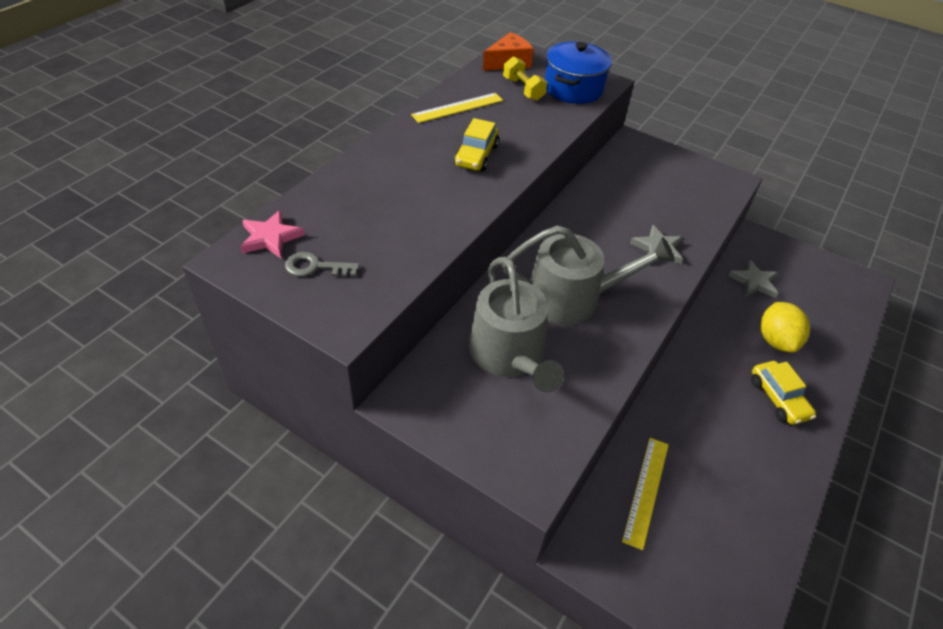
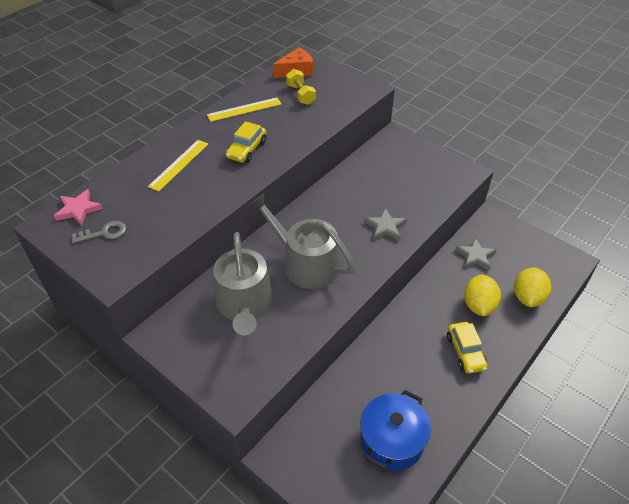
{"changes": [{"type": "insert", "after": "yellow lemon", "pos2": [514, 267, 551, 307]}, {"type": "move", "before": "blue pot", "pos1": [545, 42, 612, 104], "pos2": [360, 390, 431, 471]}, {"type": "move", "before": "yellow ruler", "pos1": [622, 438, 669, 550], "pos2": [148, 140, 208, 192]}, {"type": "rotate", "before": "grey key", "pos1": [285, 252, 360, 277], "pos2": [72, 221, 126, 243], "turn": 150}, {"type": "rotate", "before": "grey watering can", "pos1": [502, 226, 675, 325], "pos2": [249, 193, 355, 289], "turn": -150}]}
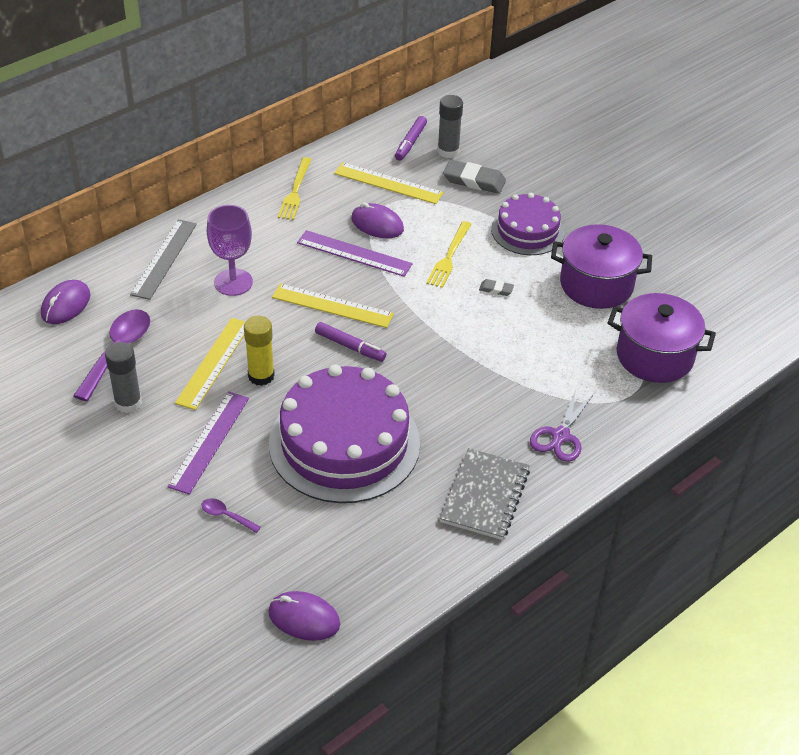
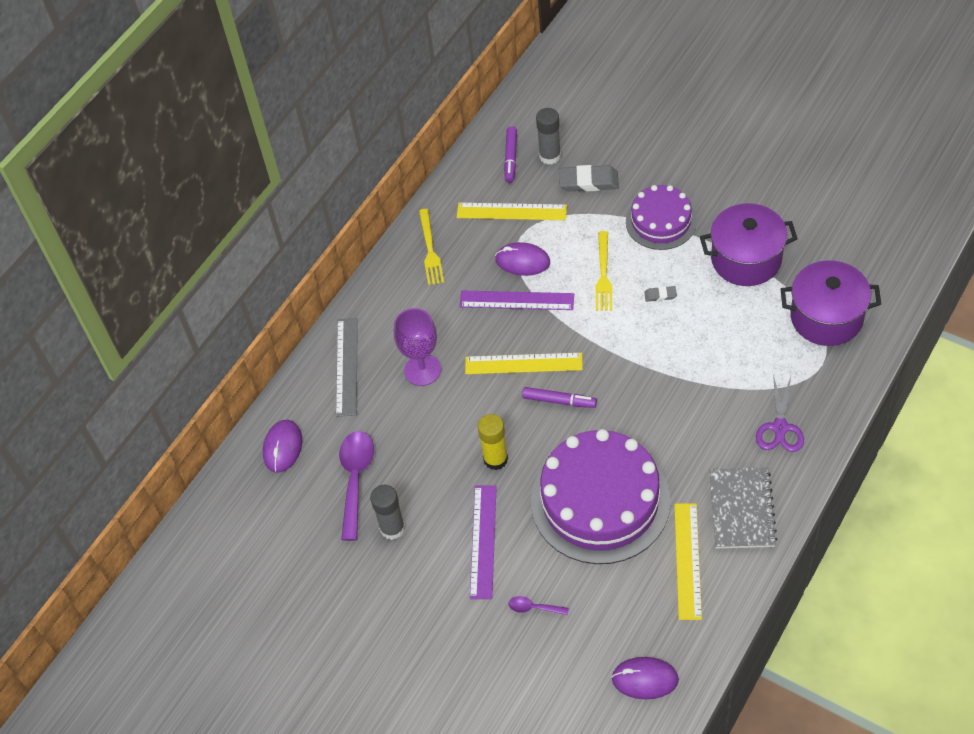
{"changes": [{"type": "move", "before": "yellow ruler", "pos1": [175, 318, 245, 410], "pos2": [674, 503, 702, 620]}]}
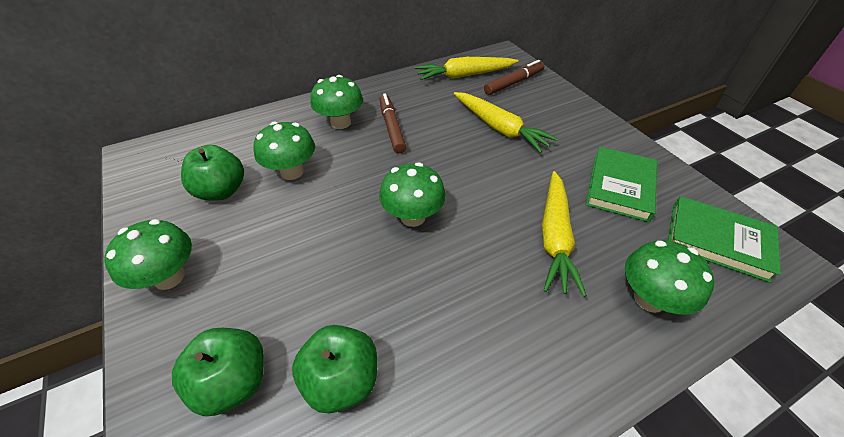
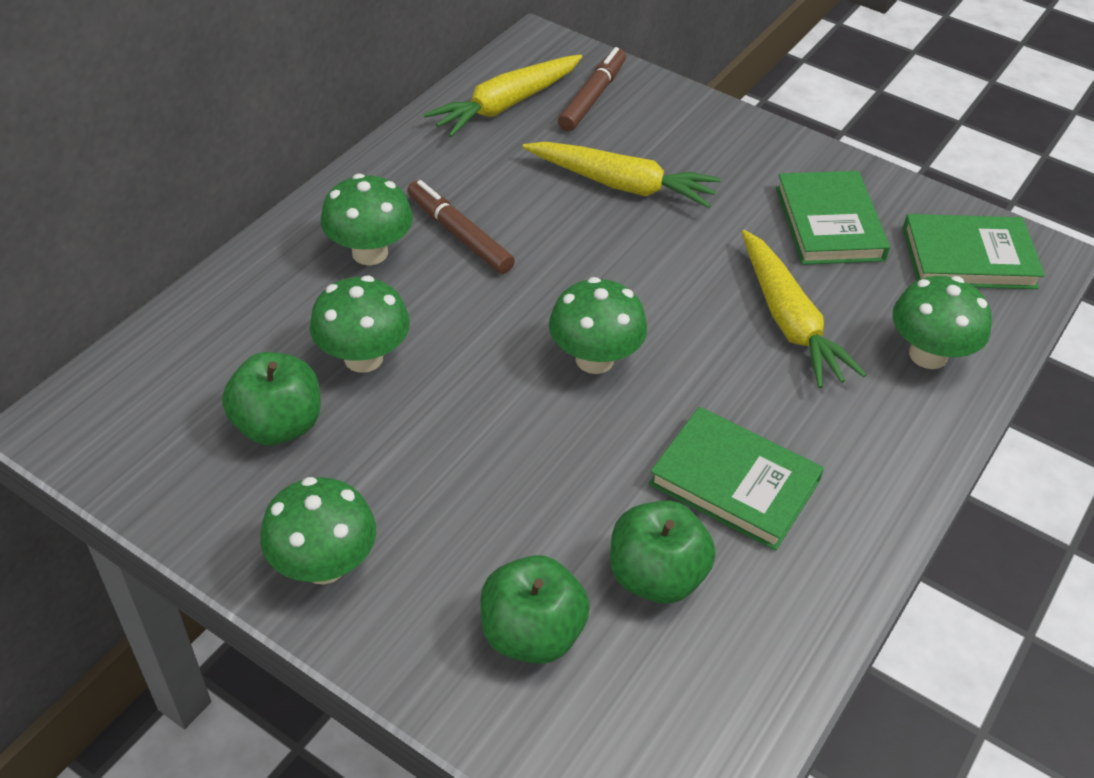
{"changes": [{"type": "insert", "after": "green book", "pos2": [649, 407, 824, 551]}]}
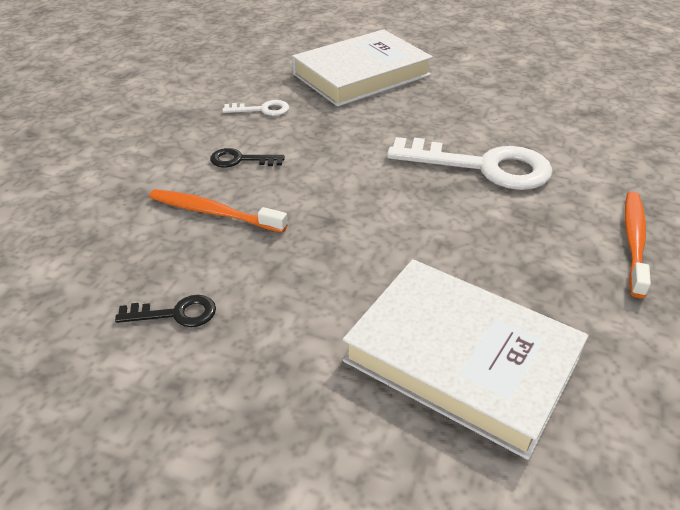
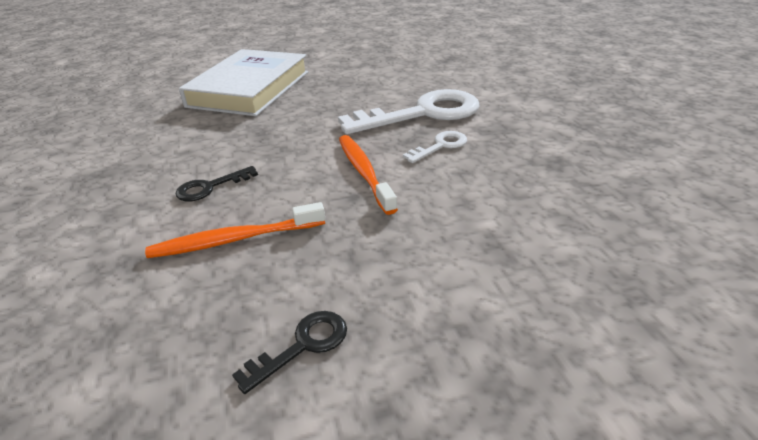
{"changes": [{"type": "delete", "before": "white book", "pos1": [343, 259, 588, 460]}, {"type": "move", "before": "white key", "pos1": [222, 100, 289, 116], "pos2": [403, 131, 467, 163]}, {"type": "move", "before": "orange toothbrush", "pos1": [625, 192, 651, 298], "pos2": [339, 135, 398, 215]}]}
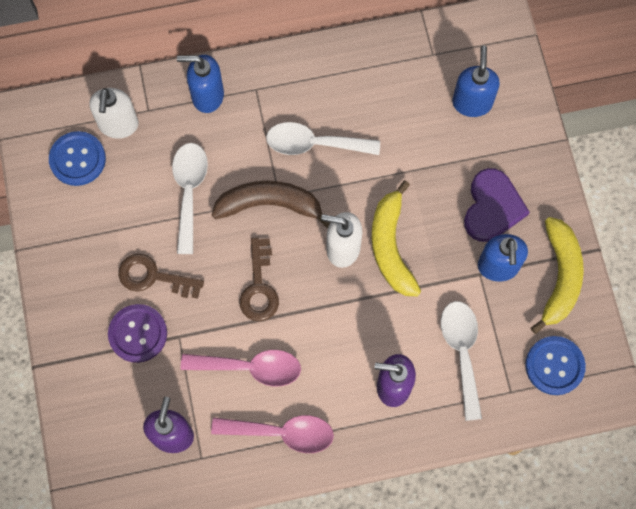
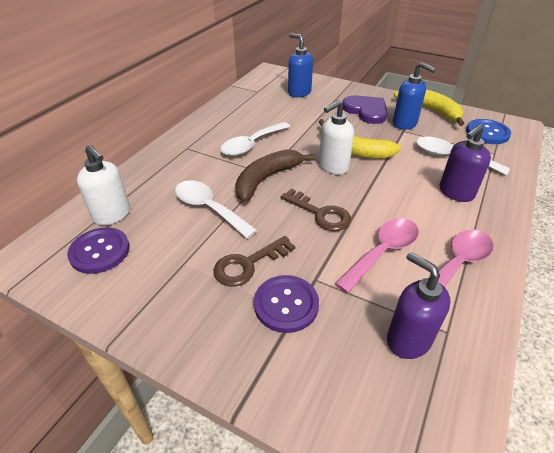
{"changes": [{"type": "delete", "before": "blue soap dispenser", "pos1": [177, 55, 224, 113]}, {"type": "recolor", "before": "blue button", "after": "purple button", "pos1": [49, 131, 106, 186], "pos2": [67, 227, 130, 274]}]}
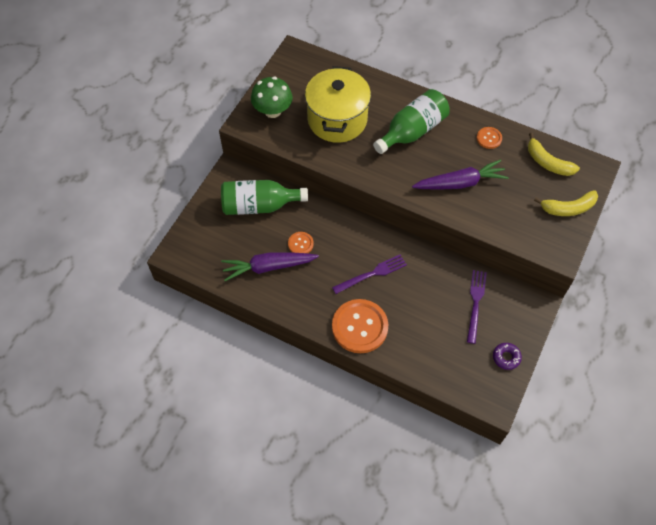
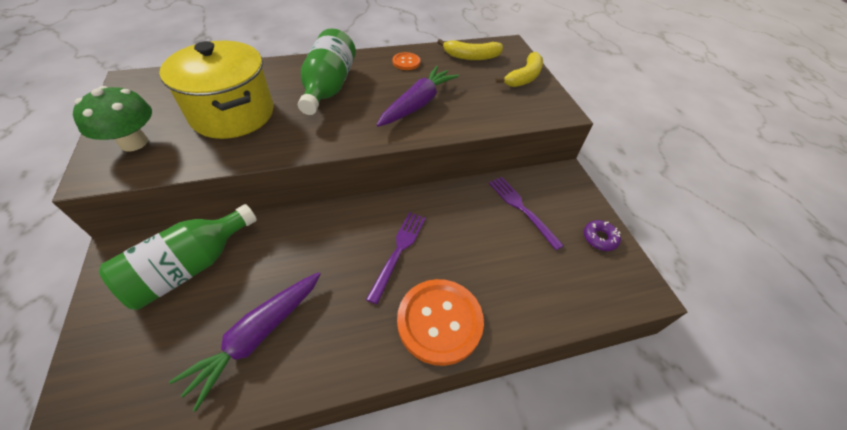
{"changes": [{"type": "delete", "before": "orange button", "pos1": [288, 232, 314, 253]}]}
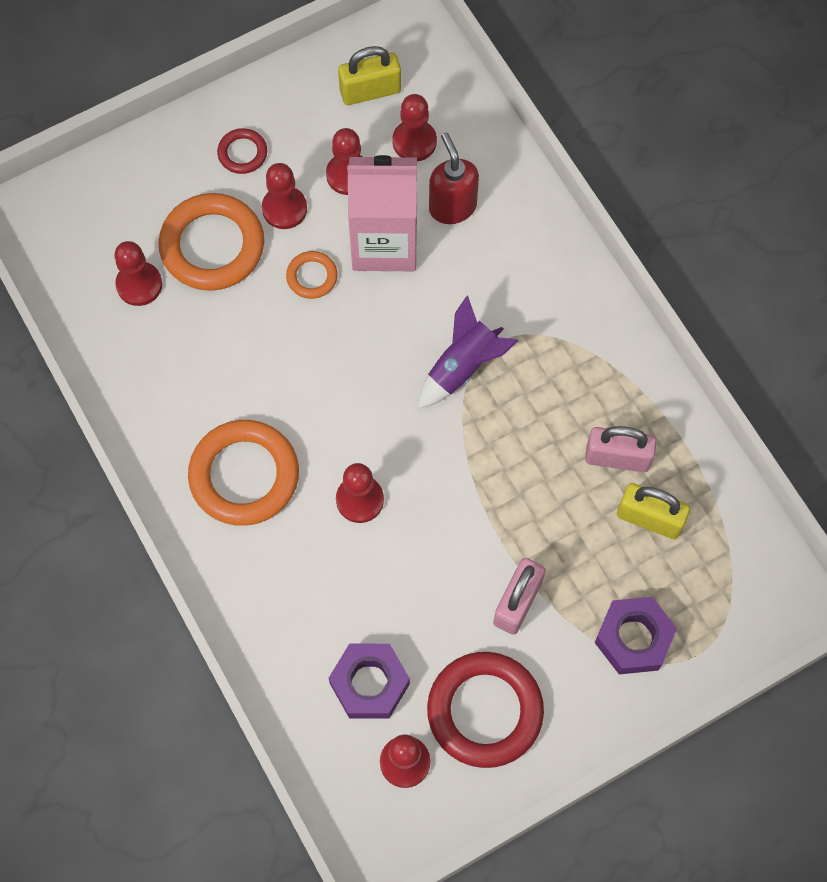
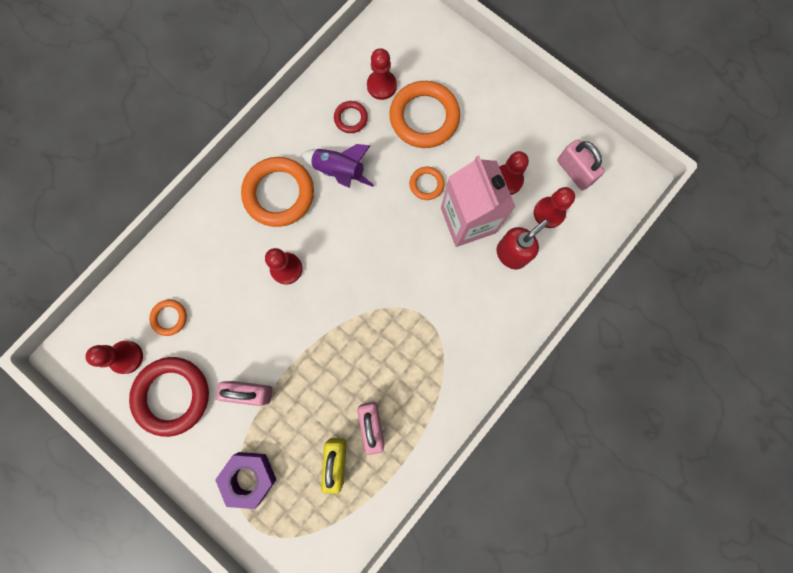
{"changes": [{"type": "delete", "before": "red pawn", "pos1": [262, 163, 307, 229]}, {"type": "move", "before": "red ring", "pos1": [217, 128, 267, 174], "pos2": [334, 101, 368, 133]}, {"type": "move", "before": "purple rocket", "pos1": [418, 295, 519, 409], "pos2": [301, 144, 374, 188]}, {"type": "replace", "before": "purple nut", "after": "orange ring", "pos1": [329, 644, 410, 719], "pos2": [149, 300, 187, 336]}, {"type": "recolor", "before": "yellow padlock", "after": "pink padlock", "pos1": [338, 46, 401, 105], "pos2": [557, 140, 605, 190]}]}
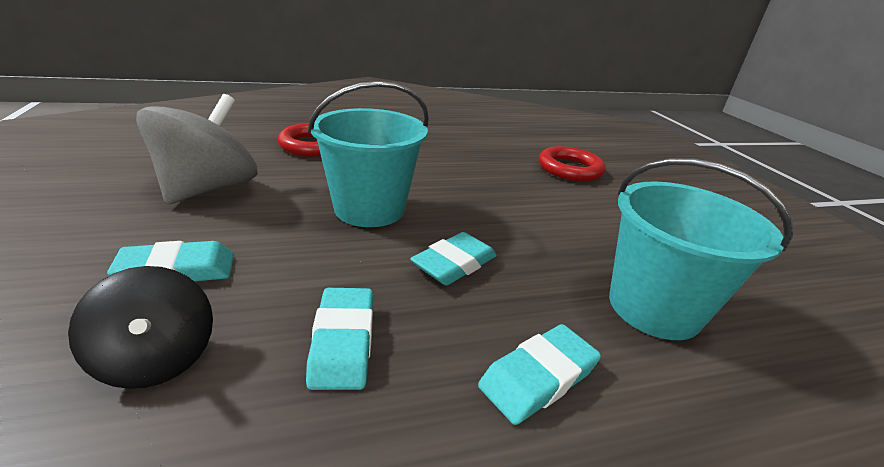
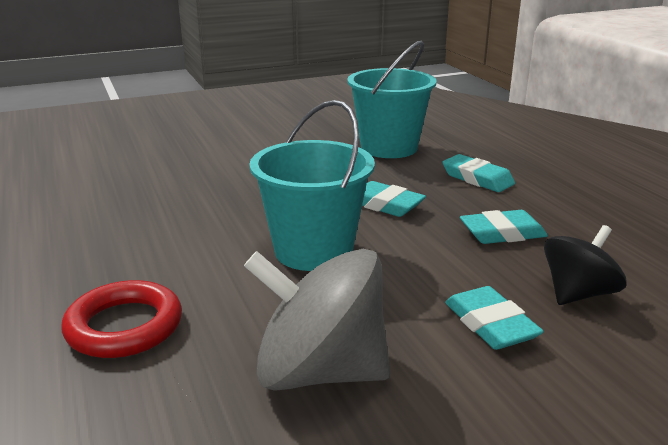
{"changes": [{"type": "delete", "before": "red ring", "pos1": [539, 146, 606, 181]}]}
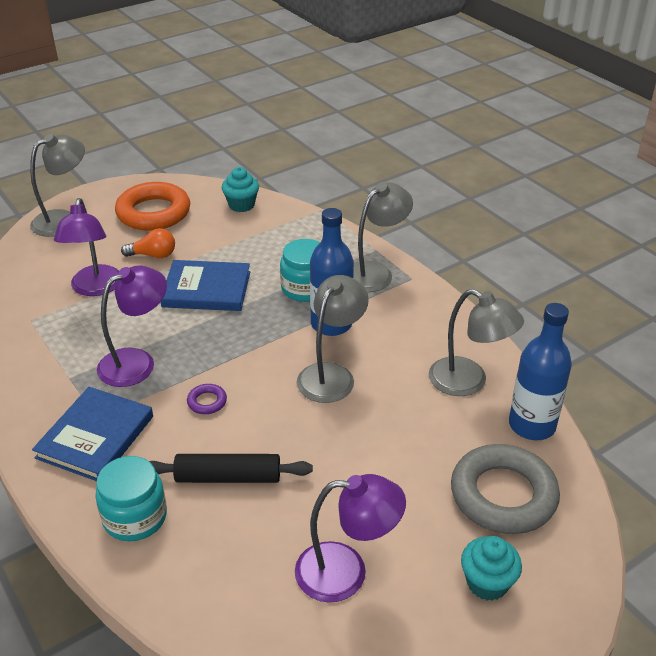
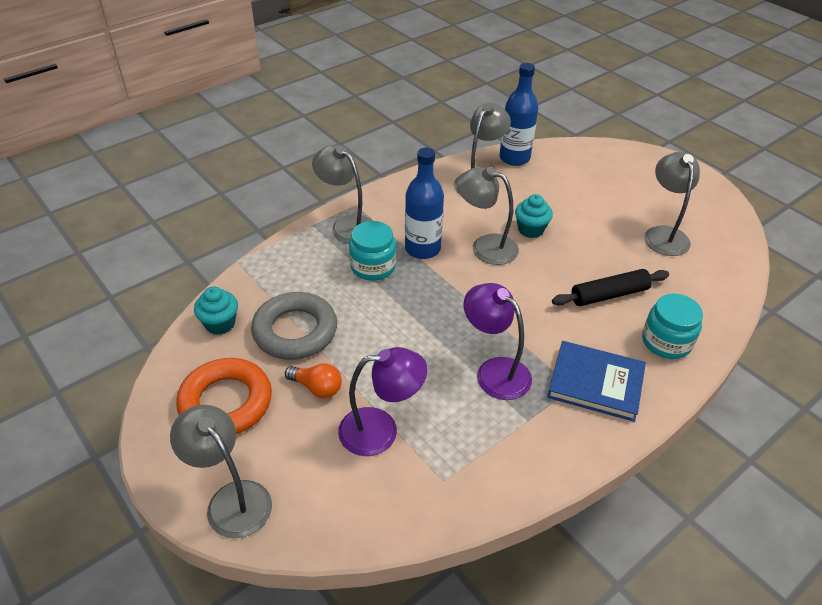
{"changes": [{"type": "delete", "before": "blue book", "pos1": [161, 260, 250, 311]}, {"type": "delete", "before": "purple ring", "pos1": [187, 384, 227, 414]}, {"type": "move", "before": "grey ring", "pos1": [451, 444, 560, 534], "pos2": [251, 292, 337, 360]}, {"type": "move", "before": "turquoise cupcake", "pos1": [461, 536, 522, 601], "pos2": [515, 194, 553, 238]}, {"type": "recolor", "before": "purple lamp", "after": "grey lamp", "pos1": [295, 474, 406, 603], "pos2": [644, 152, 700, 256]}, {"type": "rotate", "before": "orange light bulb", "pos1": [121, 228, 175, 258], "pos2": [285, 363, 342, 398], "turn": 120}, {"type": "rotate", "before": "black rolling pin", "pos1": [149, 454, 313, 483], "pos2": [552, 269, 669, 306], "turn": 75}]}
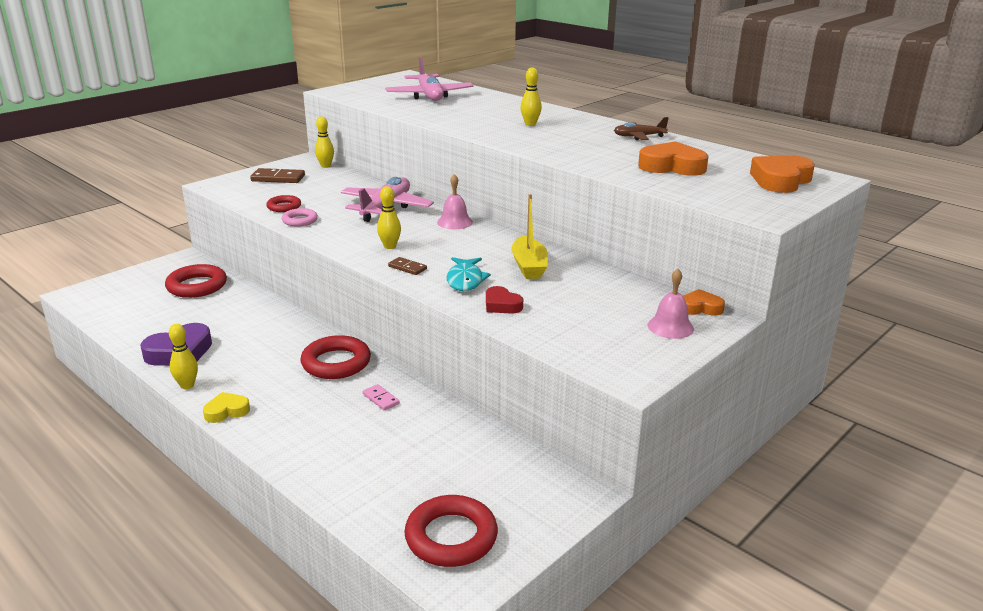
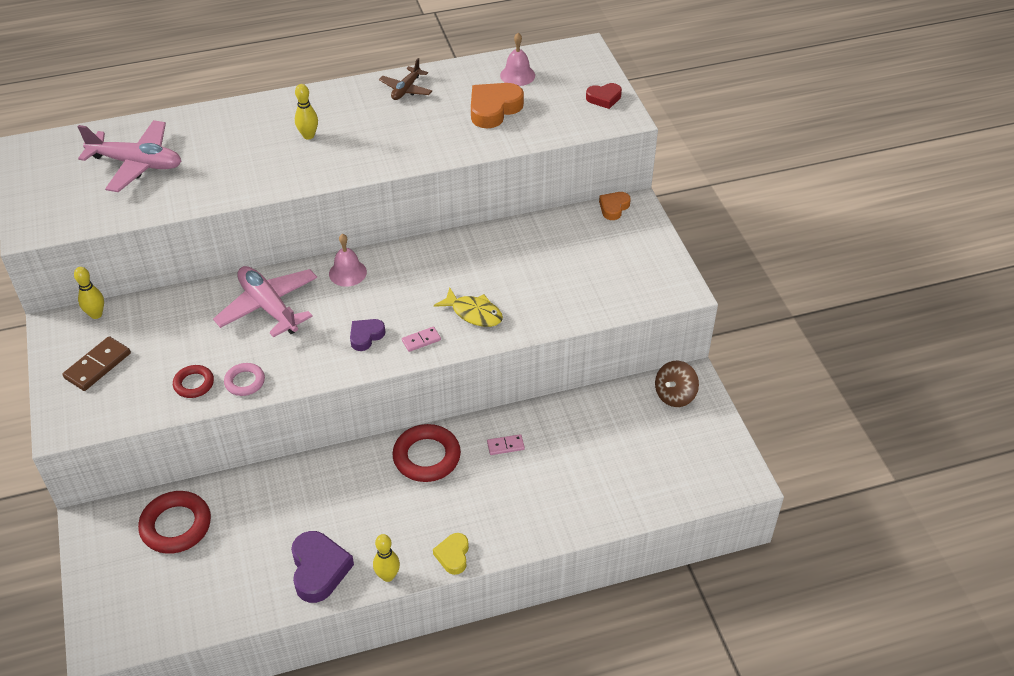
{"changes": [{"type": "delete", "before": "red ring", "pos1": [404, 495, 498, 567]}, {"type": "delete", "before": "yellow boat", "pos1": [511, 194, 548, 279]}, {"type": "delete", "before": "orange heart", "pos1": [750, 155, 815, 193]}, {"type": "insert", "after": "brown spinning top", "pos2": [655, 361, 699, 407]}, {"type": "move", "before": "red heart", "pos1": [486, 286, 523, 314], "pos2": [586, 83, 622, 109]}, {"type": "move", "before": "pink bell", "pos1": [648, 269, 694, 339], "pos2": [500, 33, 535, 86]}, {"type": "replace", "before": "yellow bowling pin", "after": "purple heart", "pos1": [377, 186, 401, 249], "pos2": [350, 319, 385, 351]}, {"type": "recolor", "before": "brown domino", "after": "pink domino", "pos1": [388, 257, 427, 275], "pos2": [402, 327, 441, 352]}, {"type": "recolor", "before": "turquoise fish", "after": "yellow fish", "pos1": [447, 257, 491, 291], "pos2": [434, 287, 503, 327]}]}
